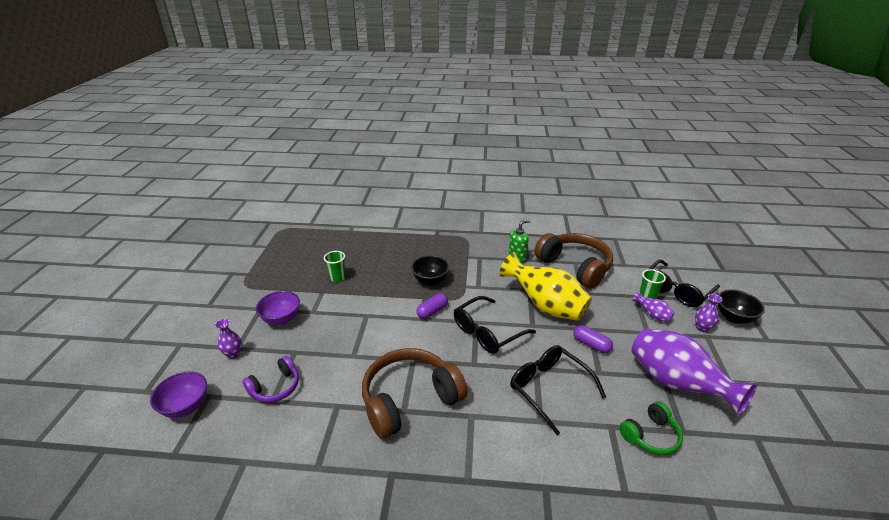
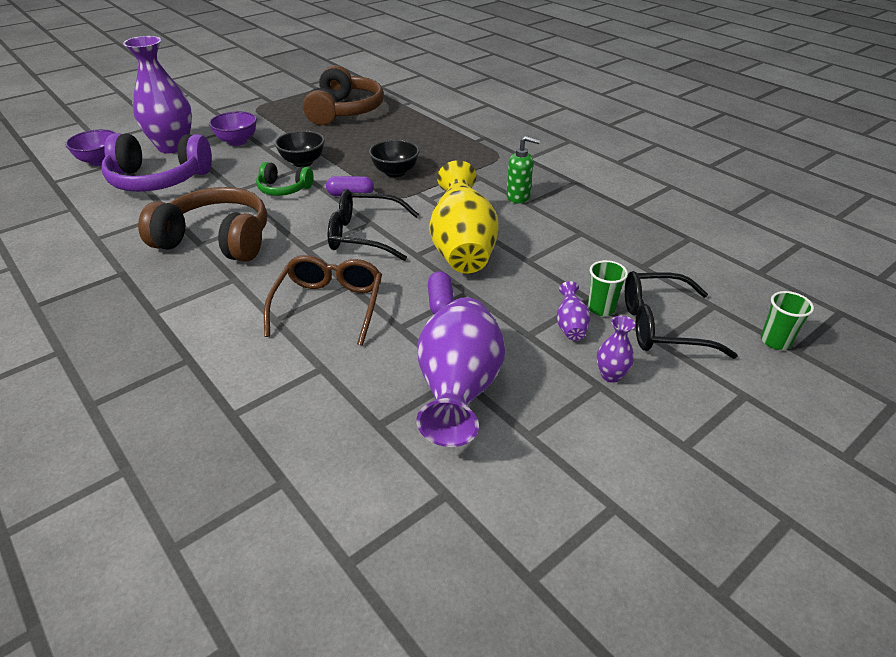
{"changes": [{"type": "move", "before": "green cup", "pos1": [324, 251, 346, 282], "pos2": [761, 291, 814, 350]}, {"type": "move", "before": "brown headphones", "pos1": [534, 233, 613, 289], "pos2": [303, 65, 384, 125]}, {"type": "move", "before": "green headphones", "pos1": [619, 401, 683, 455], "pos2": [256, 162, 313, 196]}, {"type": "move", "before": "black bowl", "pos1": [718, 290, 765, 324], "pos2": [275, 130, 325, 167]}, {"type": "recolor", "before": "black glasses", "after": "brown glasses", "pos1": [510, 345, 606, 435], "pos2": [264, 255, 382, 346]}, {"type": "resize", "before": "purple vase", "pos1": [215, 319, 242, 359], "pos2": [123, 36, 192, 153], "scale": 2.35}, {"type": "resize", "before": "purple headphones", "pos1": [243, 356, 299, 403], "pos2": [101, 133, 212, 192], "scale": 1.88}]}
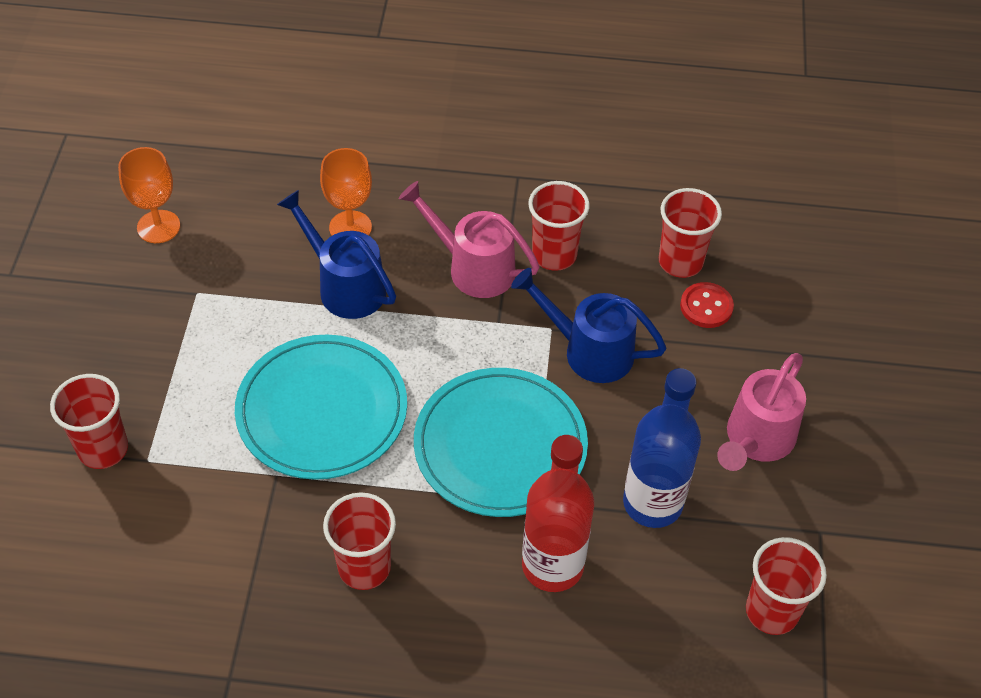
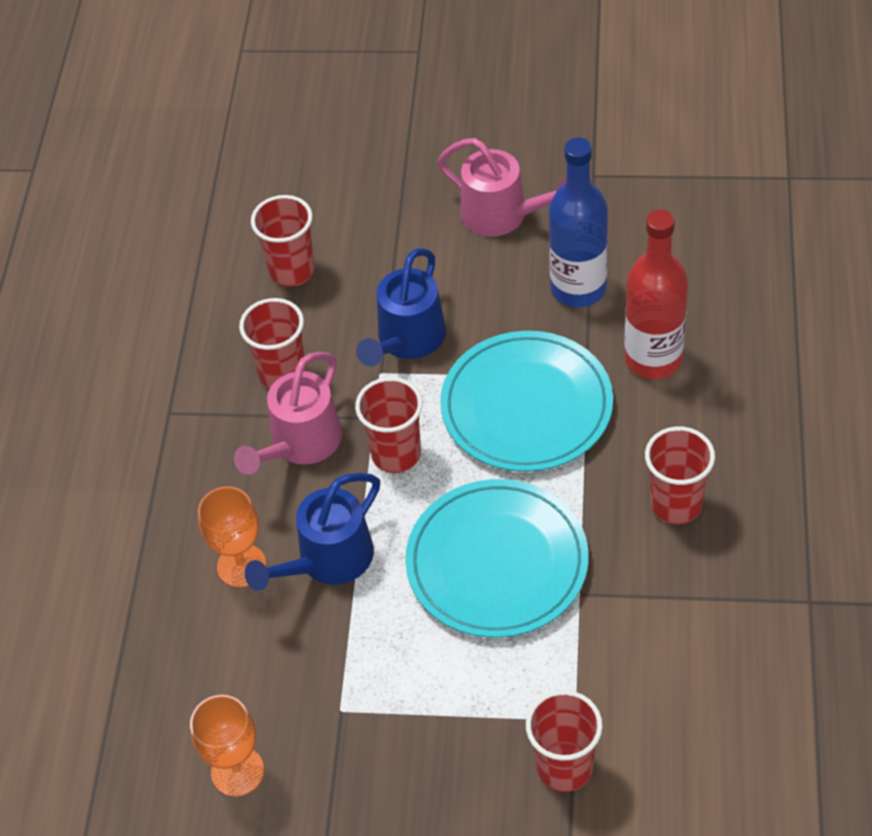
{"changes": [{"type": "delete", "before": "red button", "pos1": [680, 282, 734, 328]}, {"type": "move", "before": "red cup", "pos1": [746, 537, 827, 635], "pos2": [355, 377, 423, 473]}]}
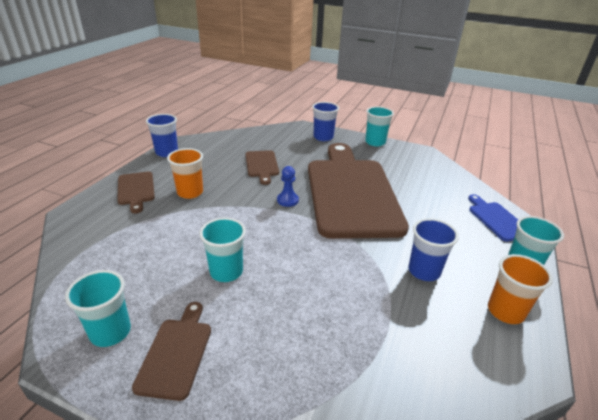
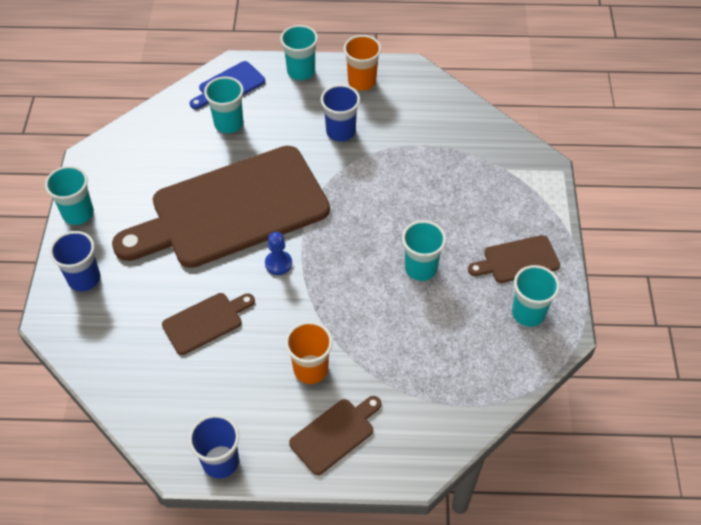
{"changes": [{"type": "insert", "after": "turquoise cup", "pos2": [204, 77, 244, 133]}]}
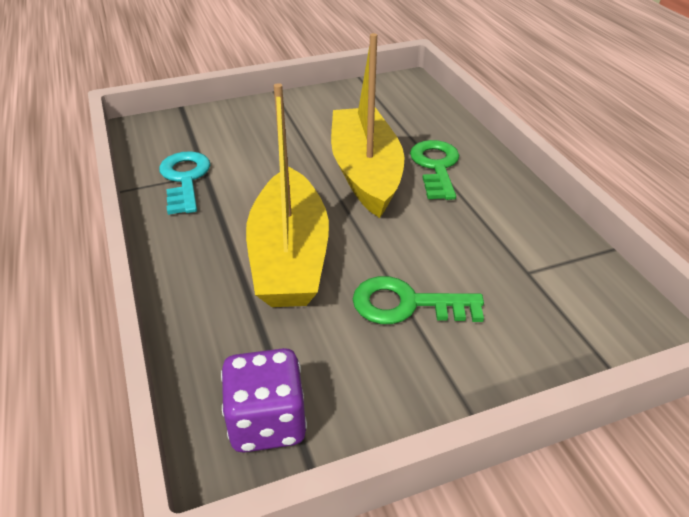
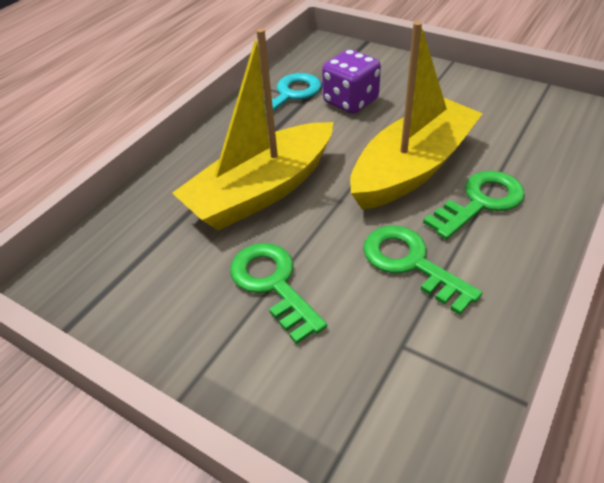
{"changes": [{"type": "insert", "after": "green key", "pos2": [363, 226, 482, 315]}, {"type": "move", "before": "purple dice", "pos1": [221, 348, 307, 453], "pos2": [322, 49, 381, 114]}]}
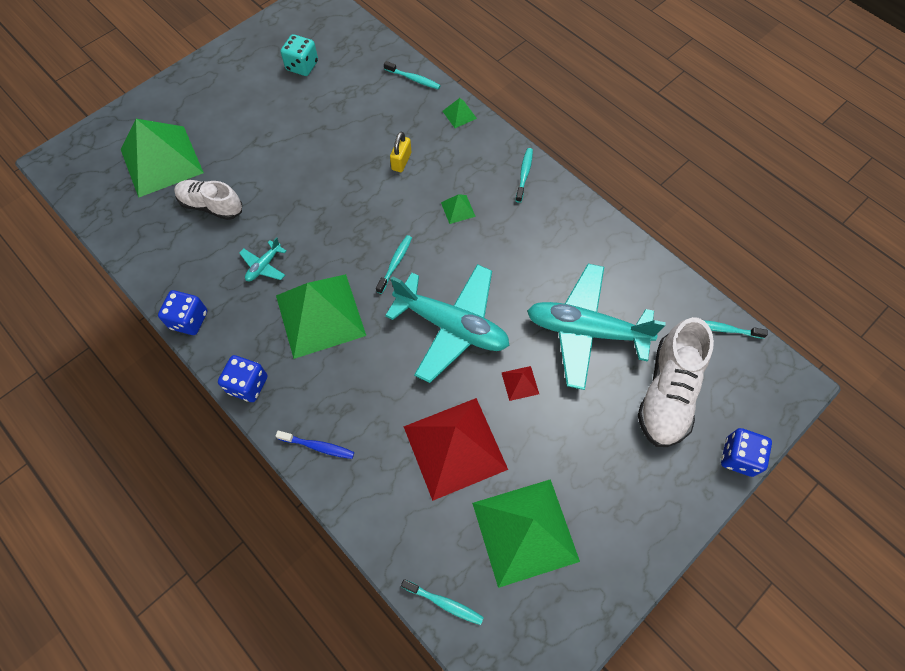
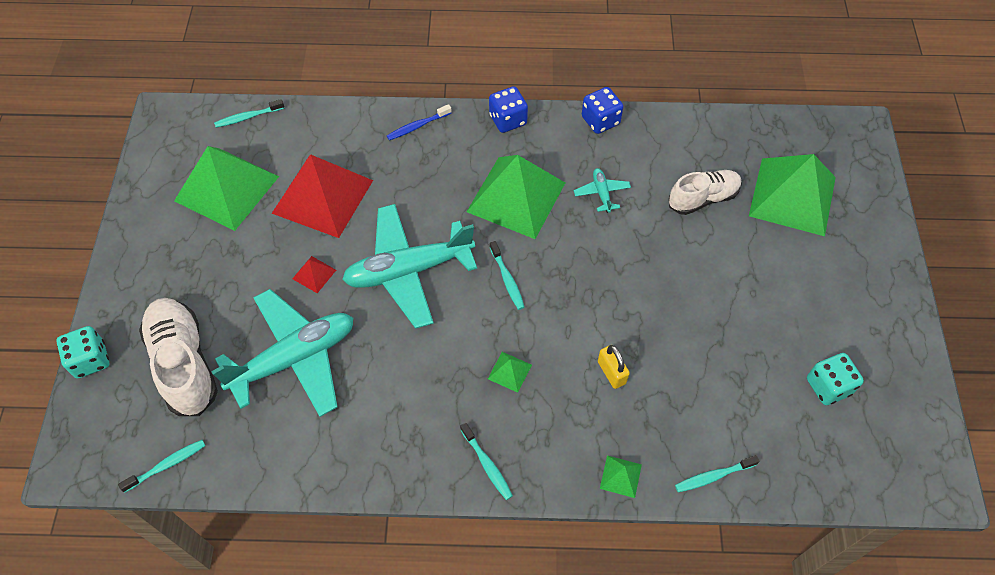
{"changes": [{"type": "recolor", "before": "blue dice", "after": "turquoise dice", "pos1": [721, 428, 772, 477], "pos2": [56, 326, 109, 379]}]}
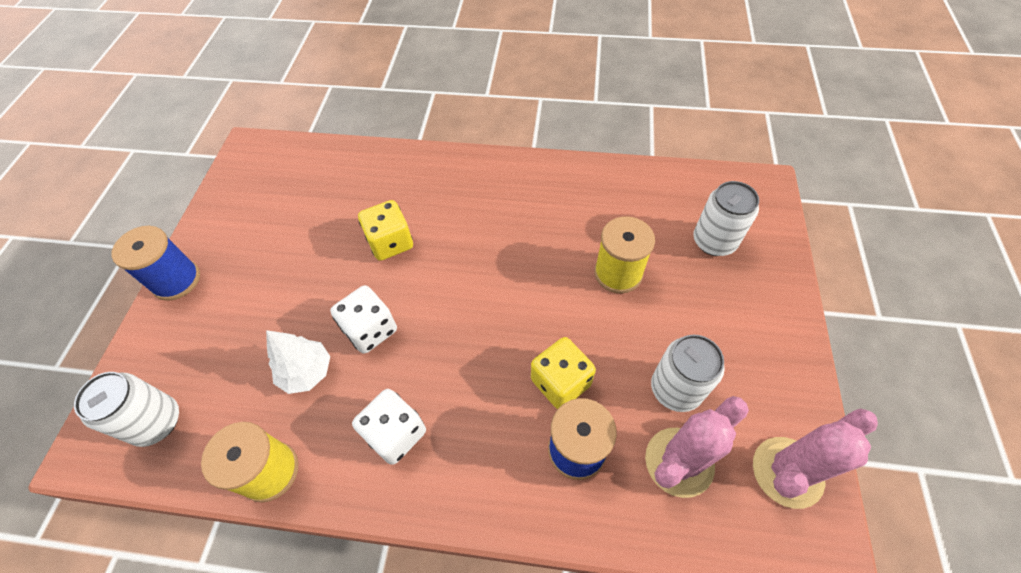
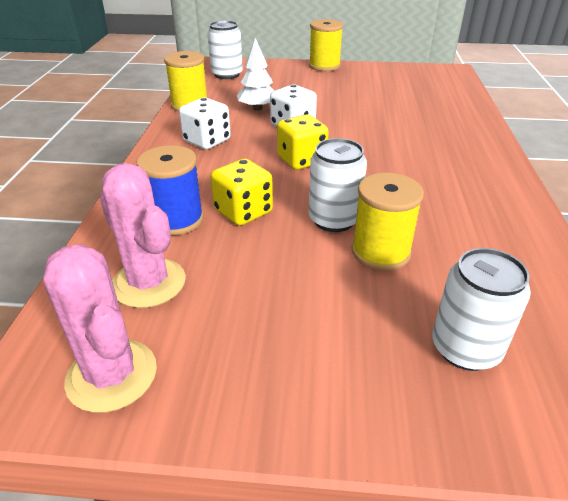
{"changes": [{"type": "move", "before": "yellow dice", "pos1": [358, 200, 413, 261], "pos2": [277, 114, 329, 170]}, {"type": "move", "before": "white can", "pos1": [651, 335, 725, 412], "pos2": [309, 138, 367, 232]}, {"type": "recolor", "before": "blue spool", "after": "yellow spool", "pos1": [111, 226, 200, 301], "pos2": [309, 19, 343, 71]}]}
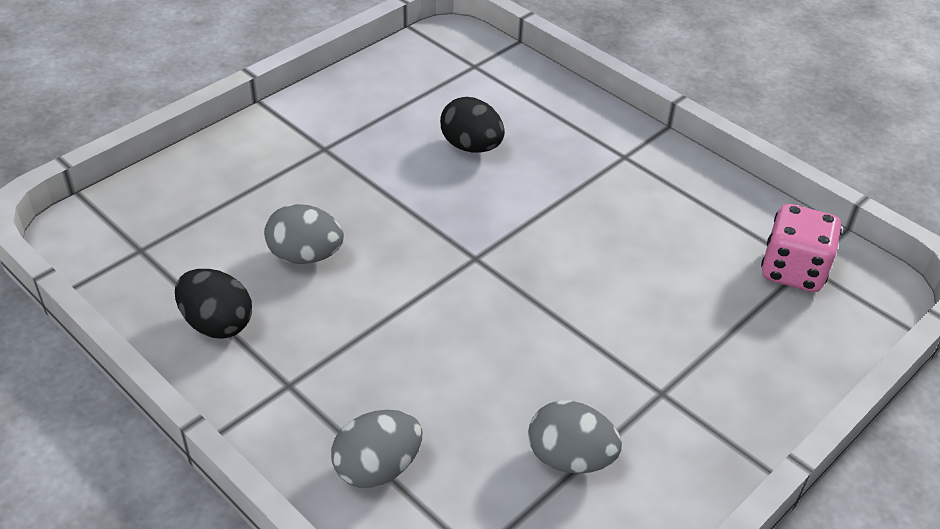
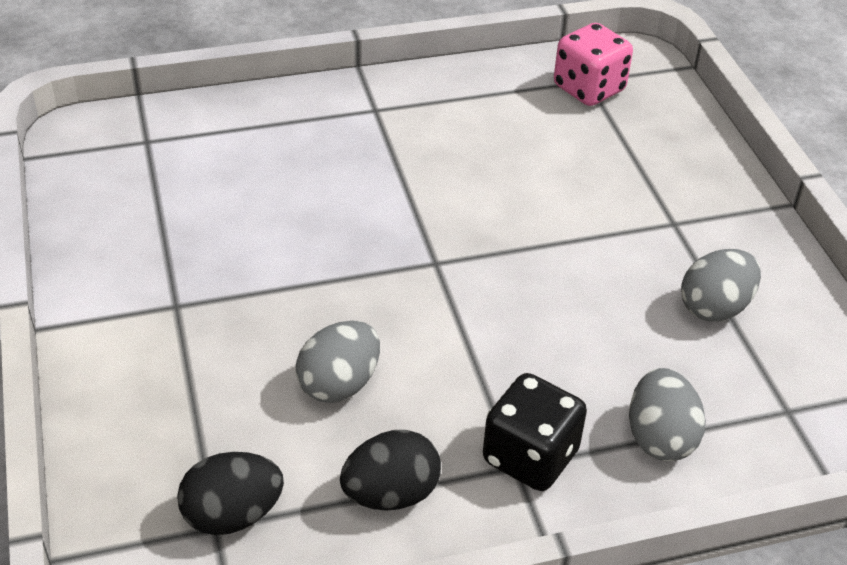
{"changes": [{"type": "insert", "after": "black dice", "pos2": [483, 373, 587, 491]}, {"type": "move", "before": "black egg", "pos1": [440, 97, 505, 153], "pos2": [177, 452, 284, 535]}]}
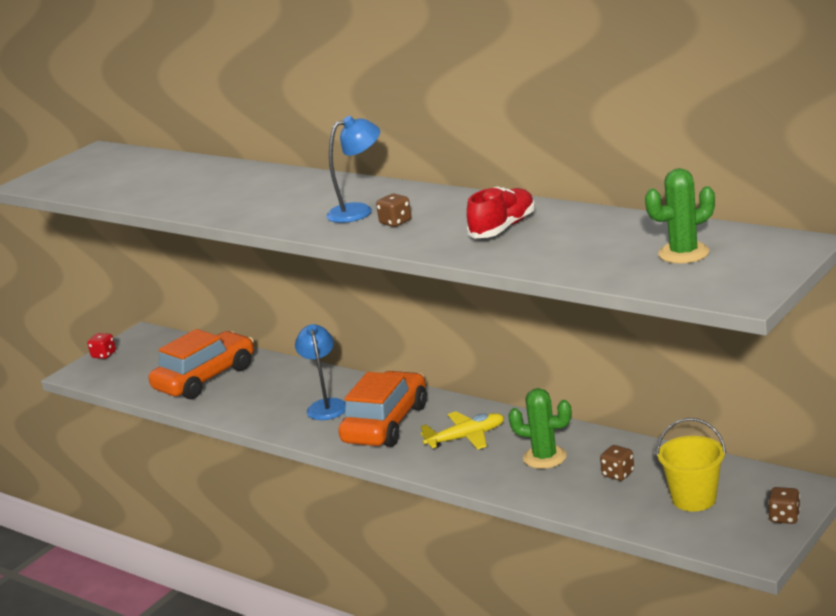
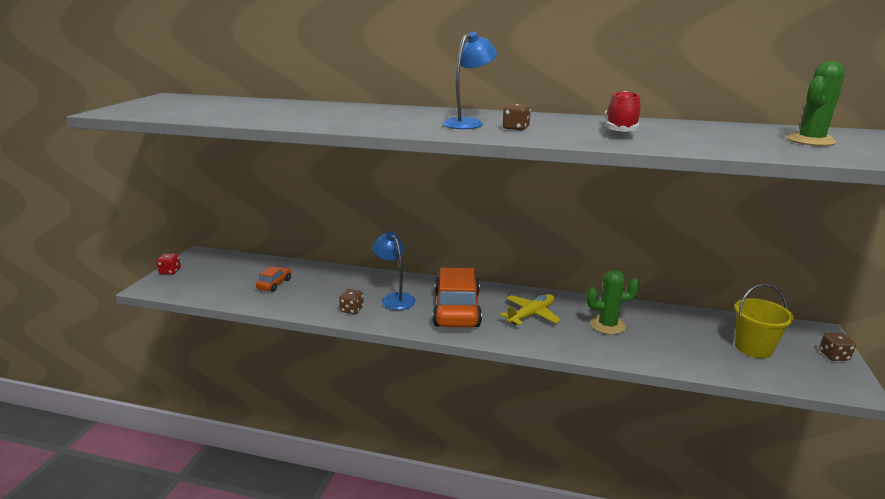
{"changes": [{"type": "move", "before": "brown dice", "pos1": [600, 445, 634, 481], "pos2": [339, 289, 364, 314]}, {"type": "resize", "before": "orange car", "pos1": [149, 329, 254, 399], "pos2": [256, 266, 291, 292], "scale": 0.45}]}
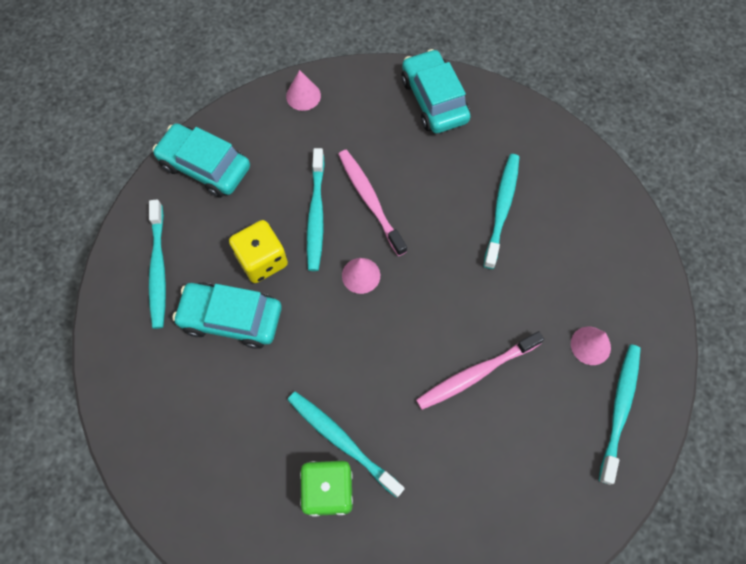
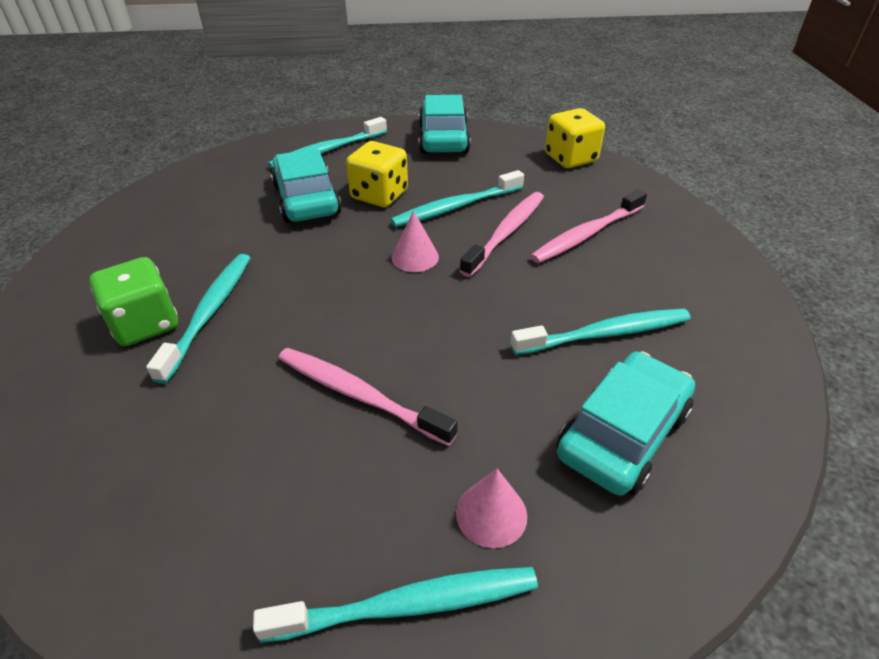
{"changes": [{"type": "insert", "after": "pink toothbrush", "pos2": [530, 189, 647, 263]}, {"type": "move", "before": "turquoise car", "pos1": [401, 49, 471, 133], "pos2": [557, 351, 695, 496]}, {"type": "replace", "before": "pink cone", "after": "yellow dice", "pos1": [286, 70, 321, 111], "pos2": [545, 108, 605, 168]}]}
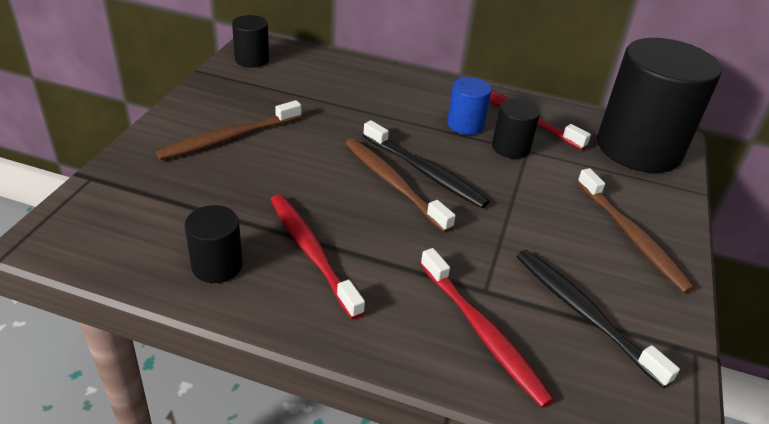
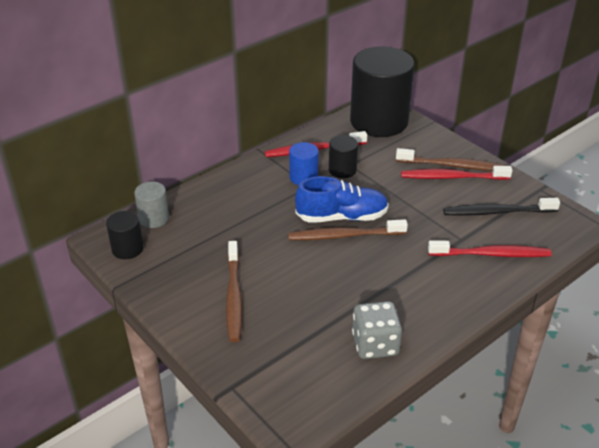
{"changes": [{"type": "insert", "after": "grey cylinder", "pos2": [134, 182, 169, 228]}, {"type": "move", "before": "red toothbrush", "pos1": [271, 194, 365, 319], "pos2": [401, 166, 513, 180]}, {"type": "replace", "before": "black cylinder", "after": "grey dice", "pos1": [185, 205, 243, 283], "pos2": [352, 301, 402, 359]}, {"type": "replace", "before": "black toothbrush", "after": "blue shoe", "pos1": [363, 120, 490, 208], "pos2": [295, 176, 389, 223]}]}
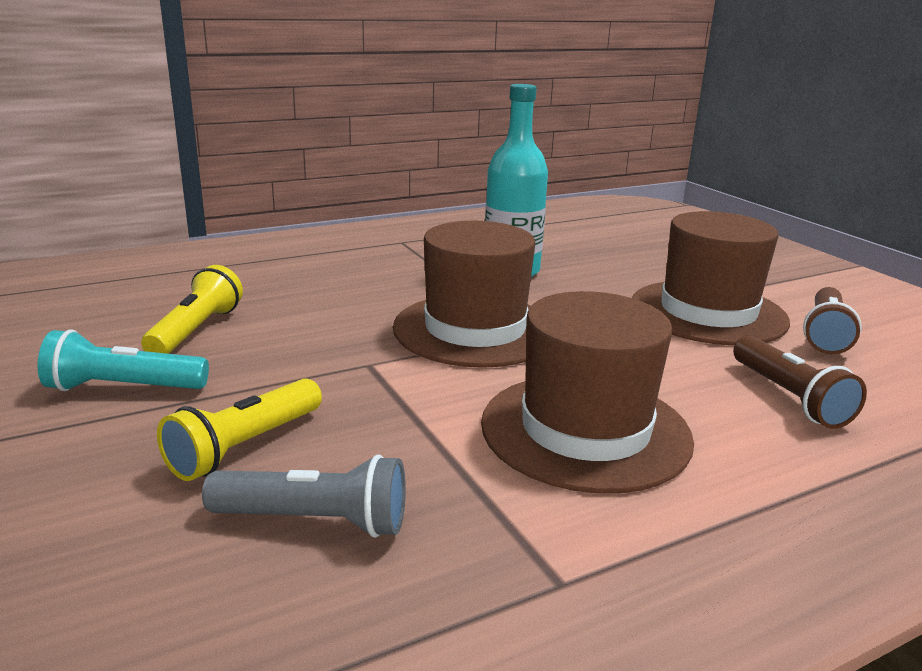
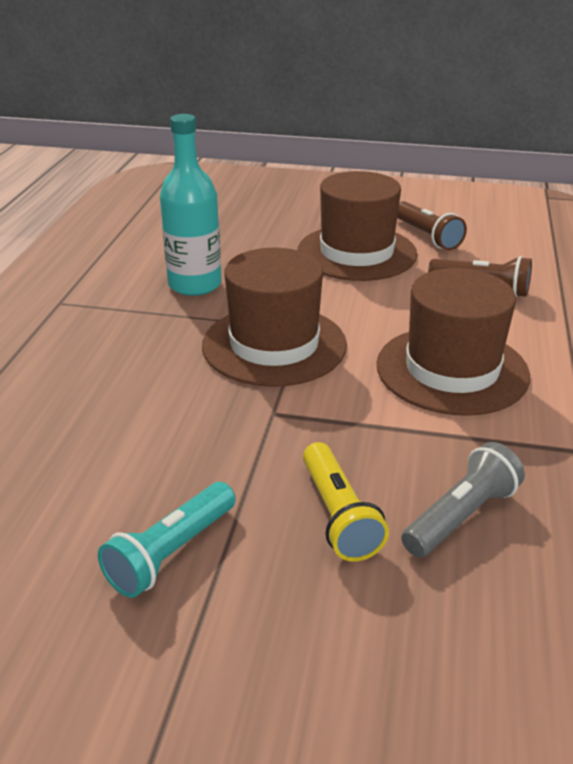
{"changes": [{"type": "delete", "before": "yellow flashlight", "pos1": [141, 265, 243, 354]}]}
